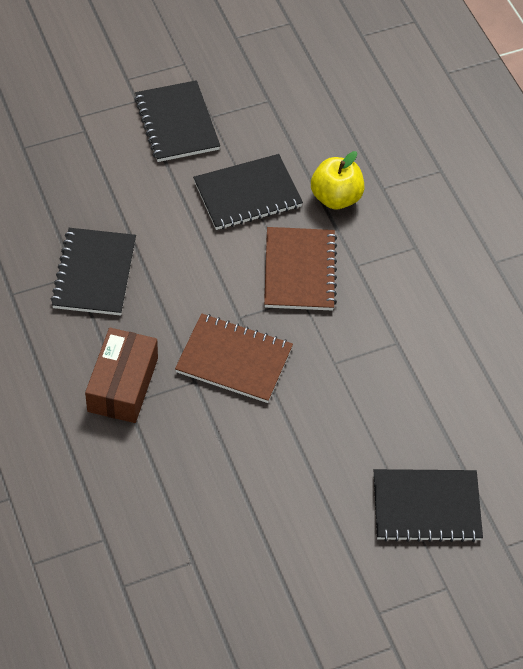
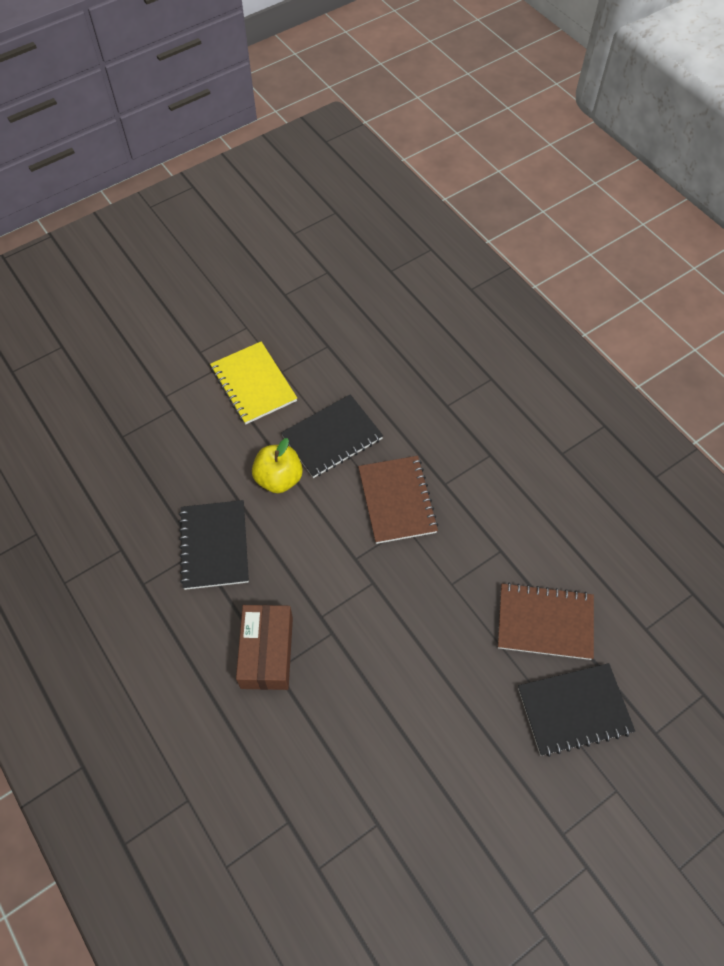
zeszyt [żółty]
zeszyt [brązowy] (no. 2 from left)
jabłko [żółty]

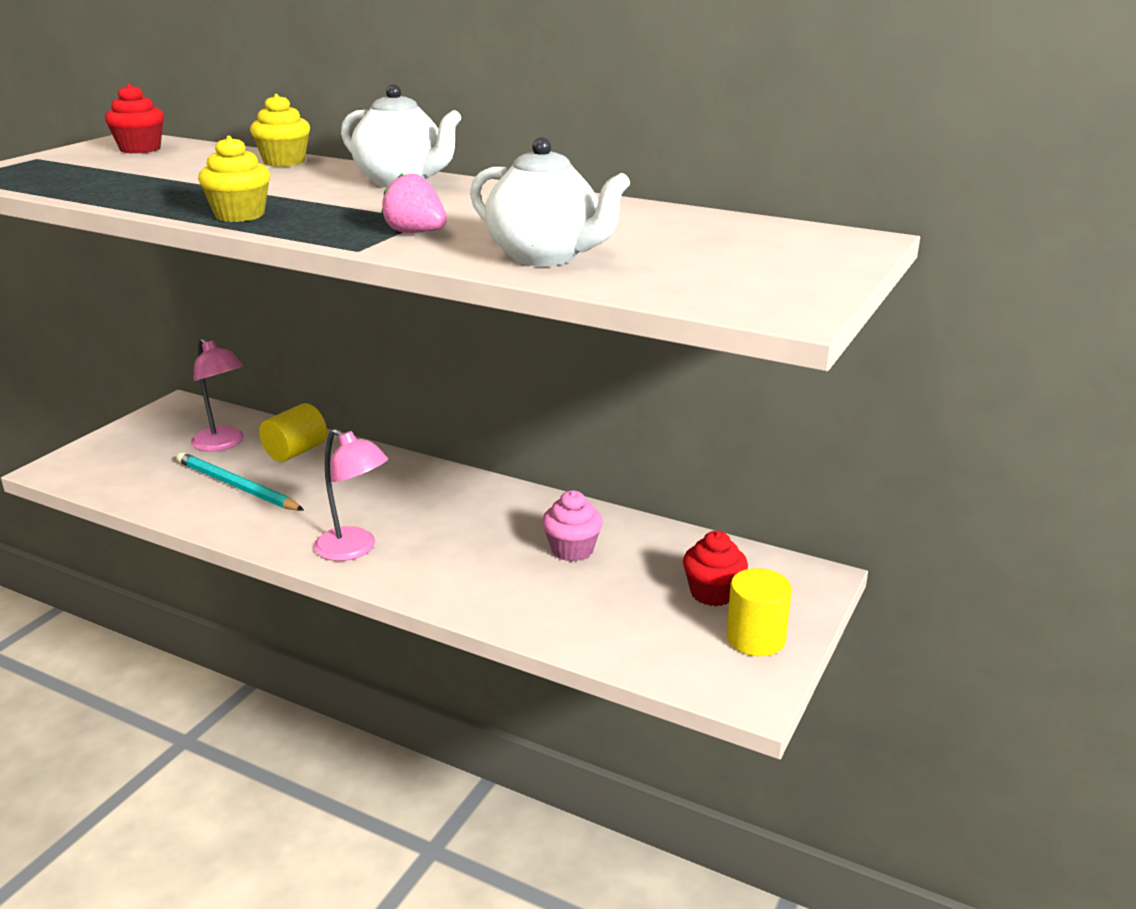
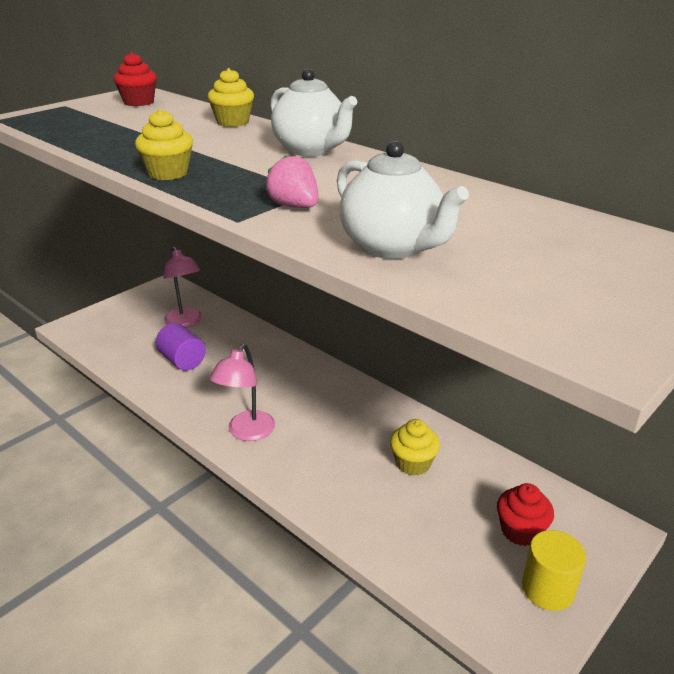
walec [fioletowy]
walec [żółty] (no. 1 from left in the first image)
lampka [różowy] (no. 2 from left)
muffinka [żółty] (no. 3 from left)

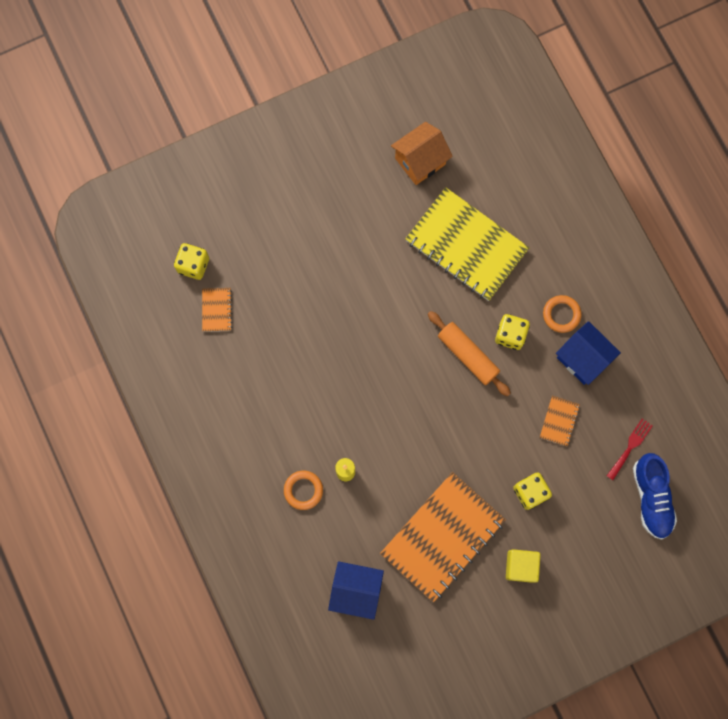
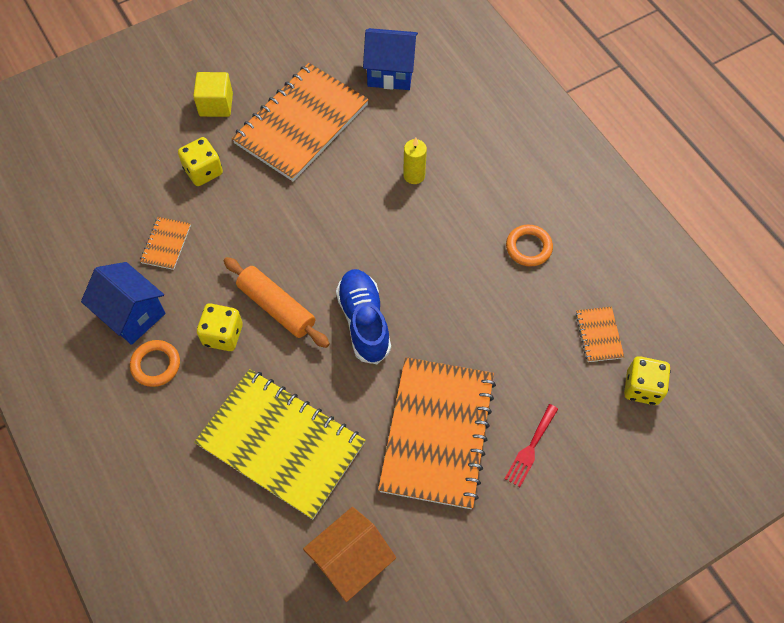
pierścień [pomarańczowy] (no. 2 from left)
widelec [czerwony]
but [niebieski]
zeszyt [pomarańczowy] (no. 3 from left)

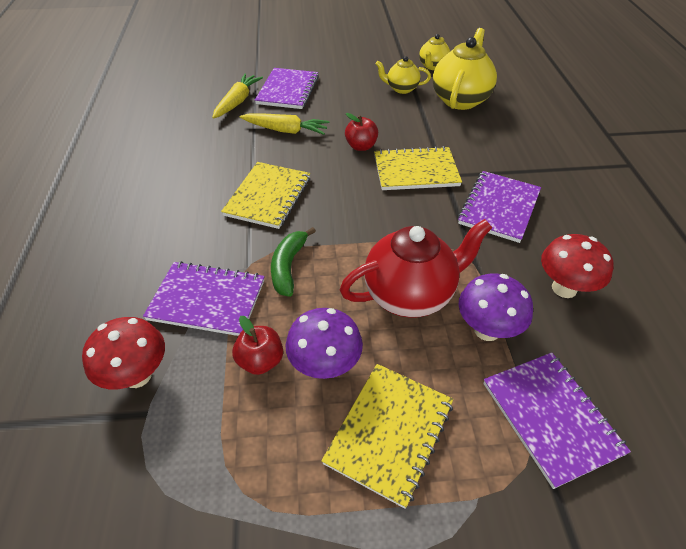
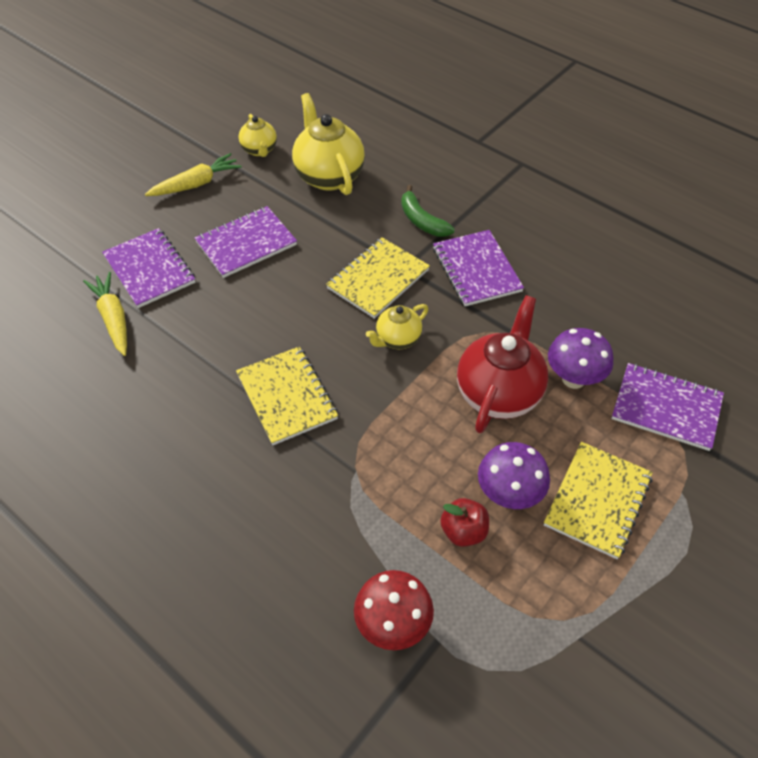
zeszyt [fioletowy] (no. 2 from left)
marchewka [żółty] (no. 2 from left)
banan [zielony]
zeszyt [żółty] (no. 3 from left)
jabłko [czerwony] (no. 2 from left in the first image)
imbryk [żółty] (no. 3 from left)
grzyb [czerwony] (no. 2 from left in the first image)

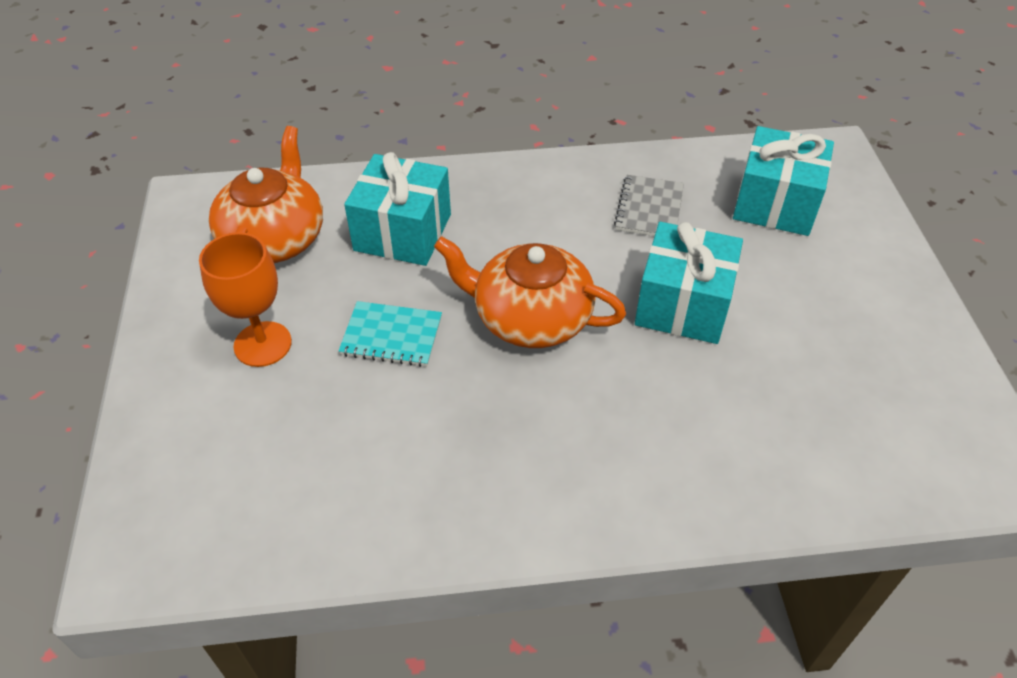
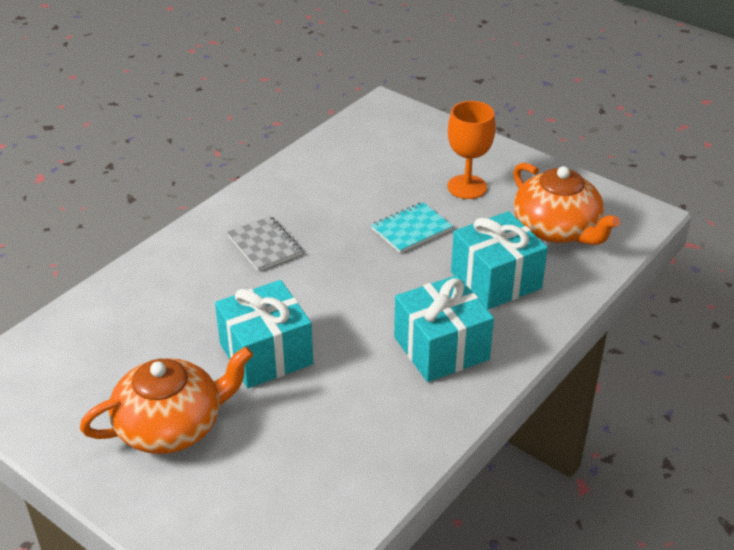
imbryk [pomarańczowy] (no. 1 from left)
zeszyt [szary]
prezent [turkusowy] (no. 2 from left)

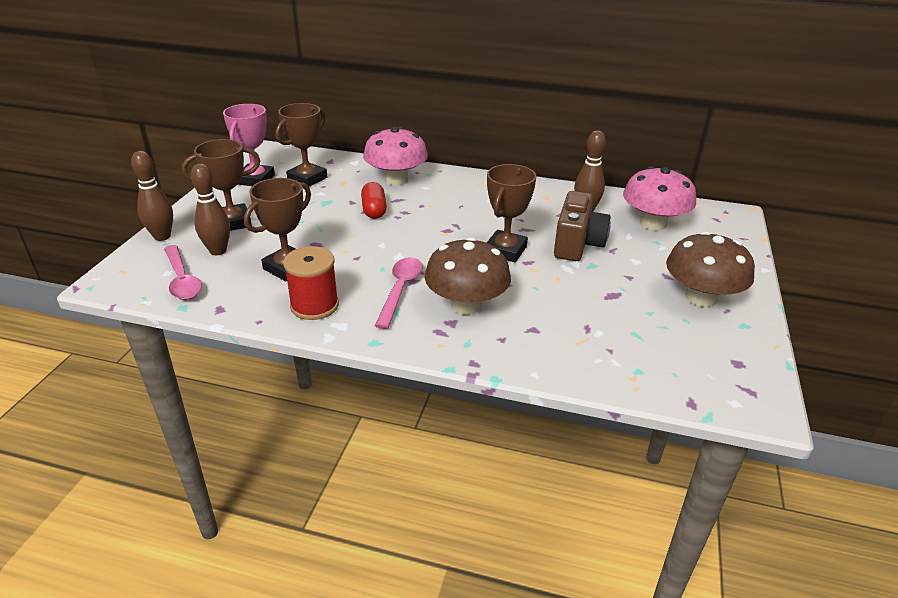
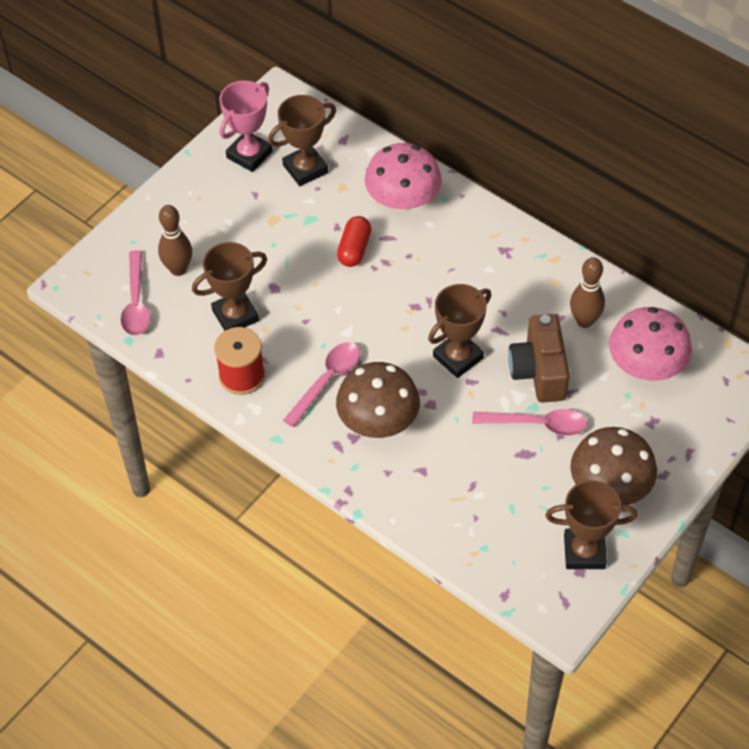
kręgiel [brązowy] (no. 1 from left in the first image)
puchar [brązowy] (no. 4 from left)
aparat fotograficzny [brązowy]
łyżka [różowy] (no. 3 from left)

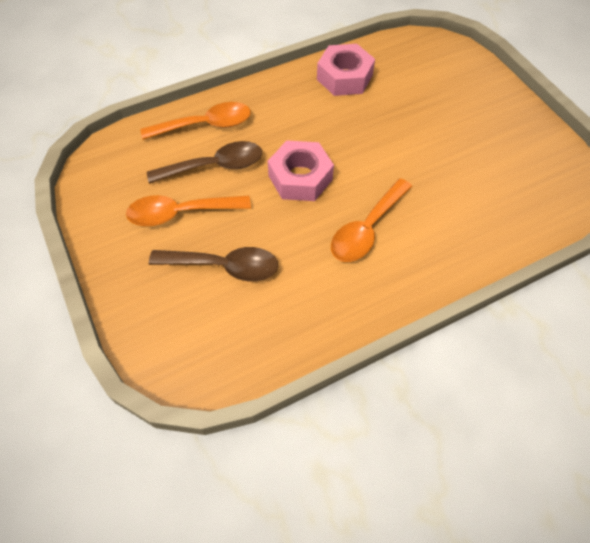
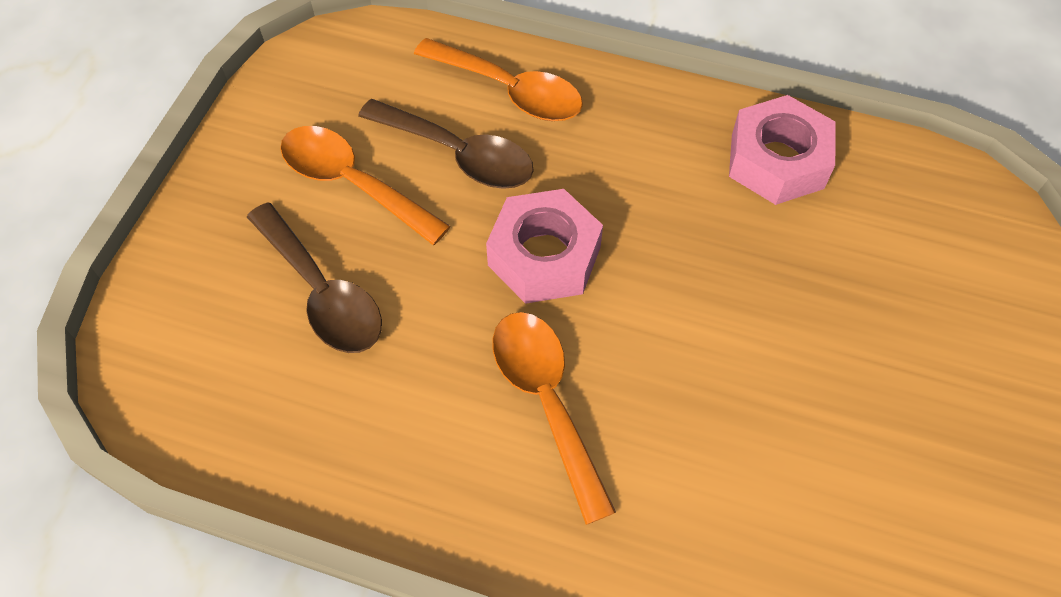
łyżka [pomarańczowy] (no. 3 from left)

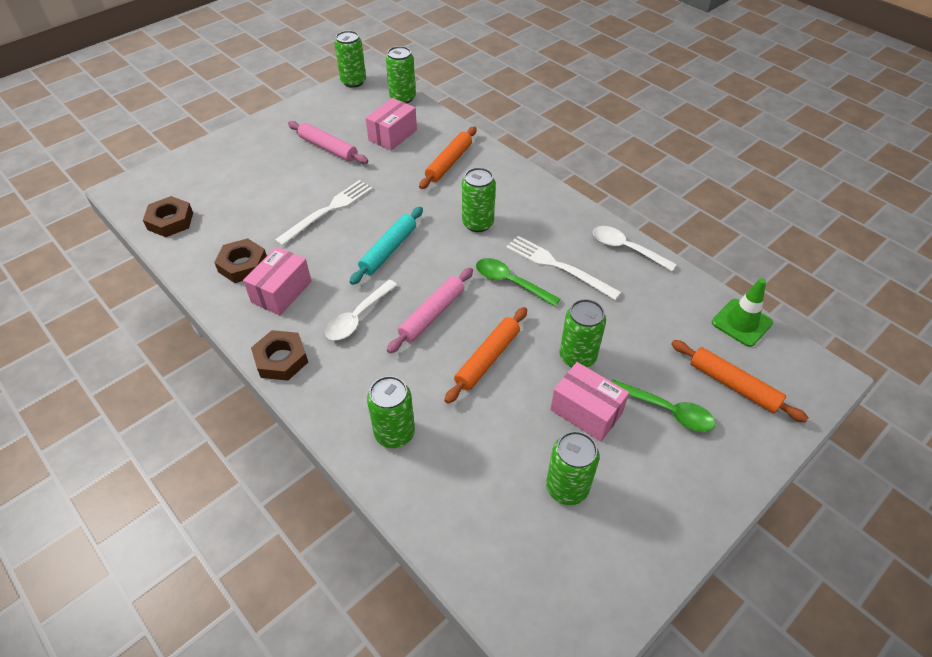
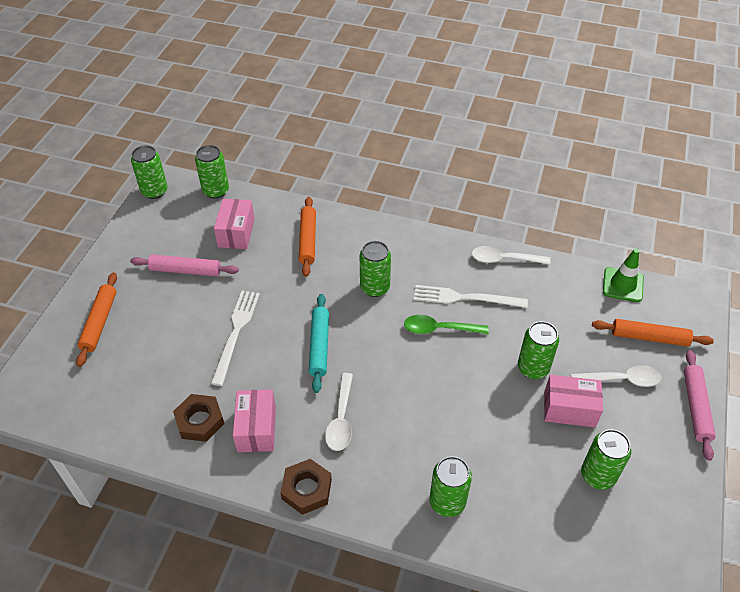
nakrętka [brązowy] (no. 1 from left in the first image)
wałek do ciasta [różowy] (no. 2 from left)
wałek do ciasta [pomarańczowy] (no. 1 from left)
łyżka [biały] (no. 3 from left)

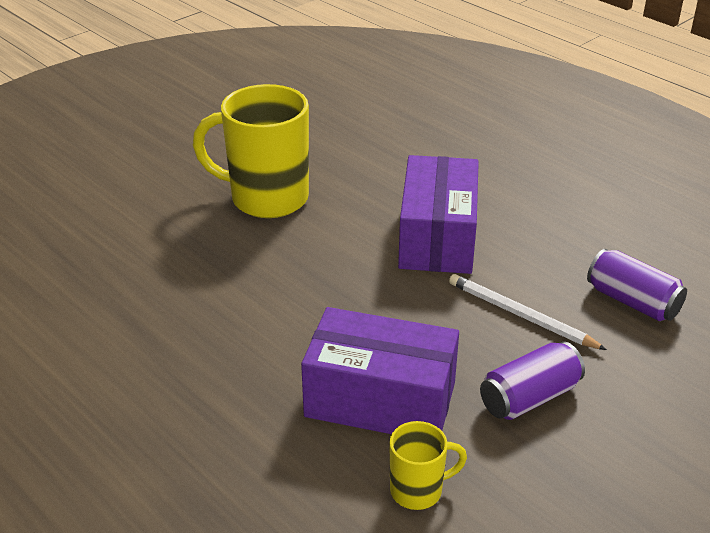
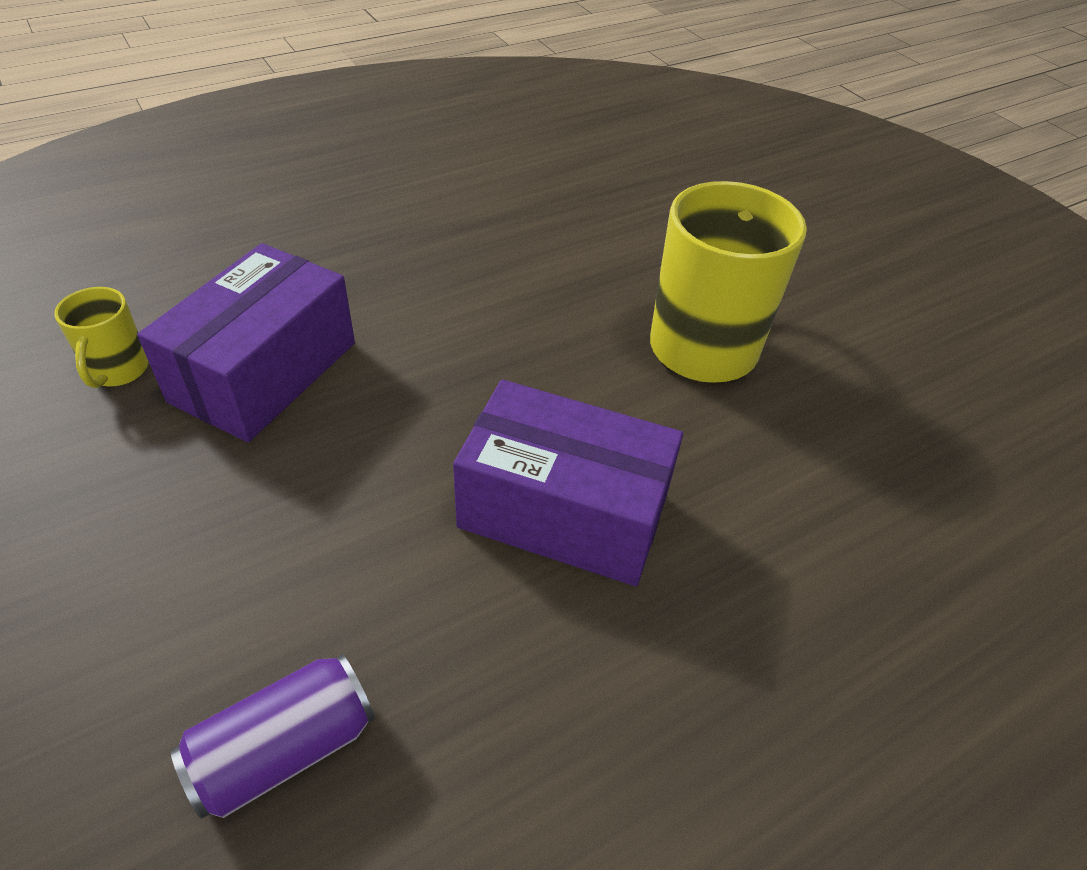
ołówek [biały]
puszka [fioletowy] (no. 1 from left in the first image)

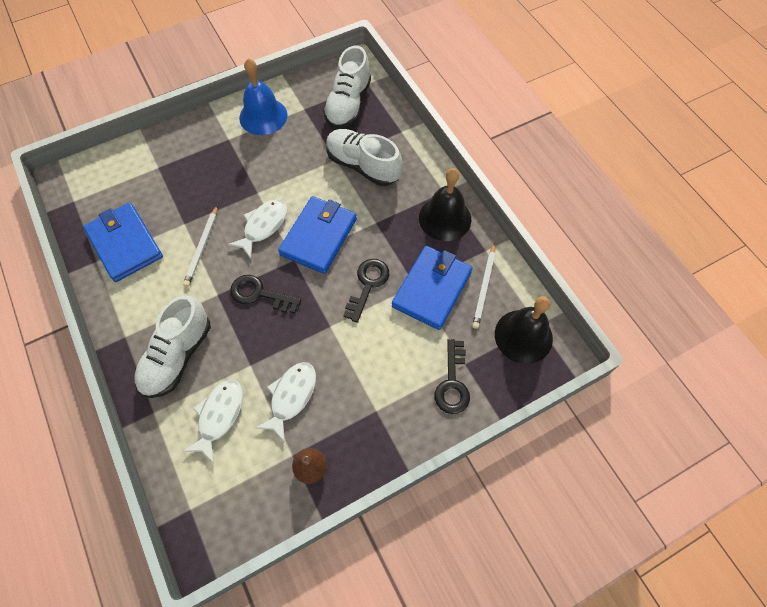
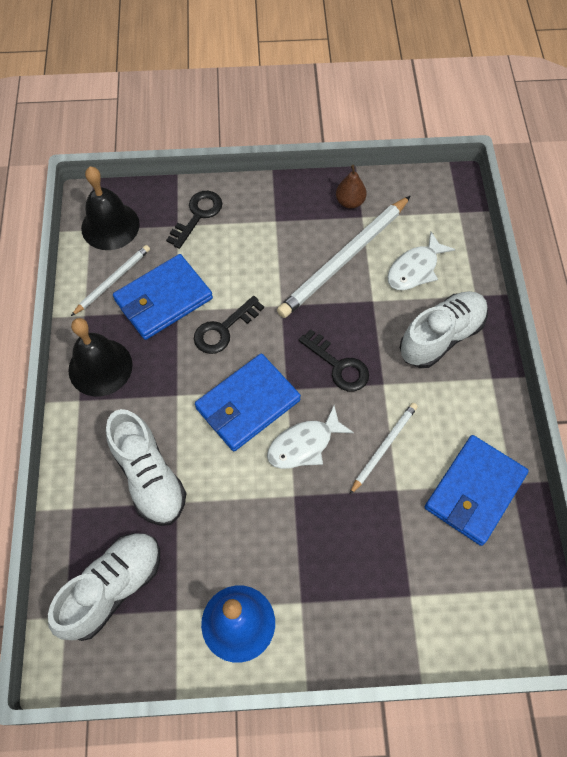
portfel [niebieski] (no. 3 from left)
ołówek [biały] (no. 2 from left)

